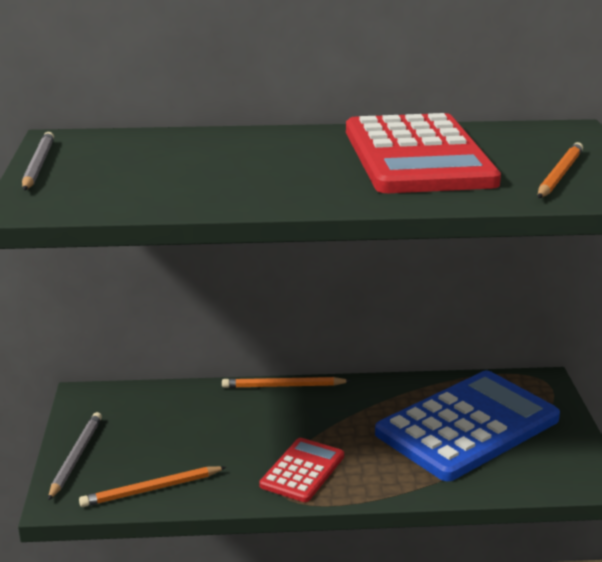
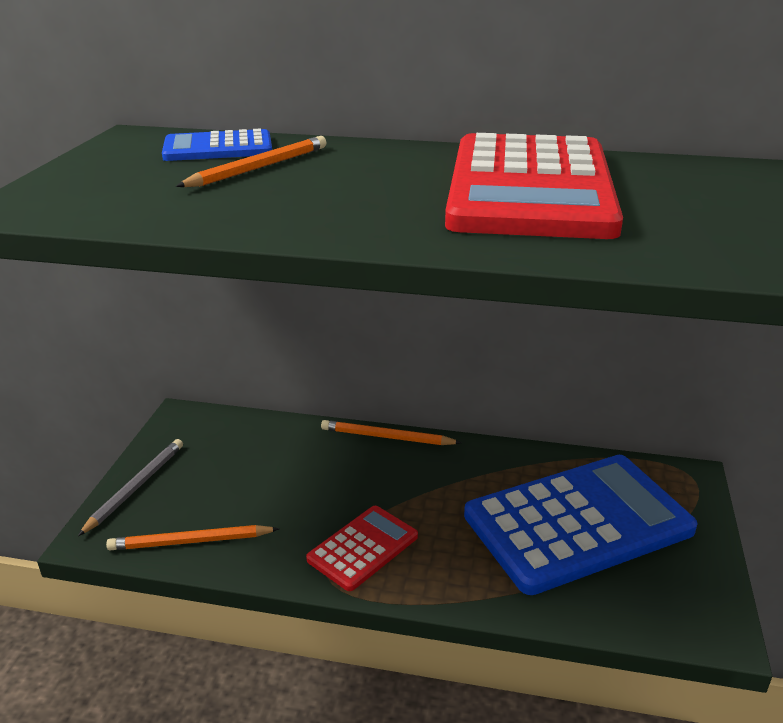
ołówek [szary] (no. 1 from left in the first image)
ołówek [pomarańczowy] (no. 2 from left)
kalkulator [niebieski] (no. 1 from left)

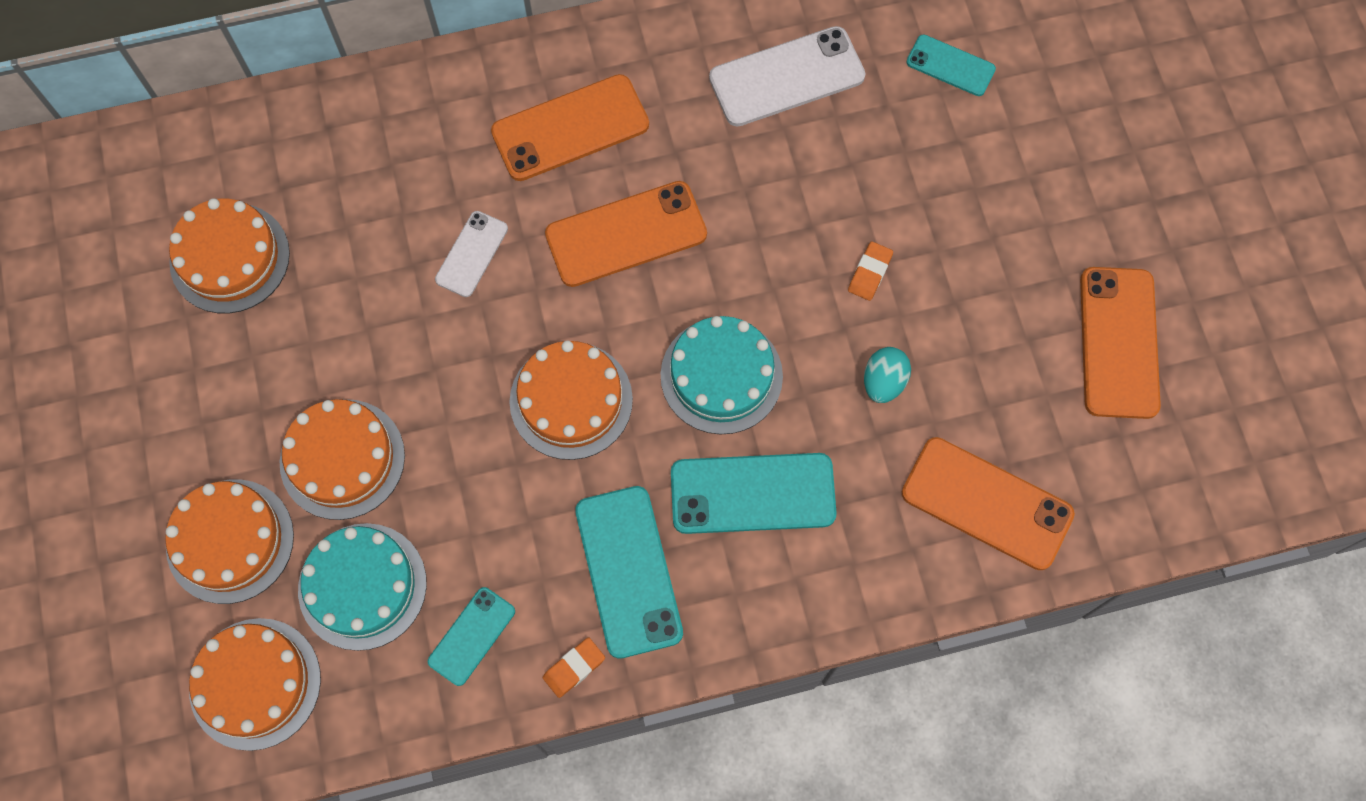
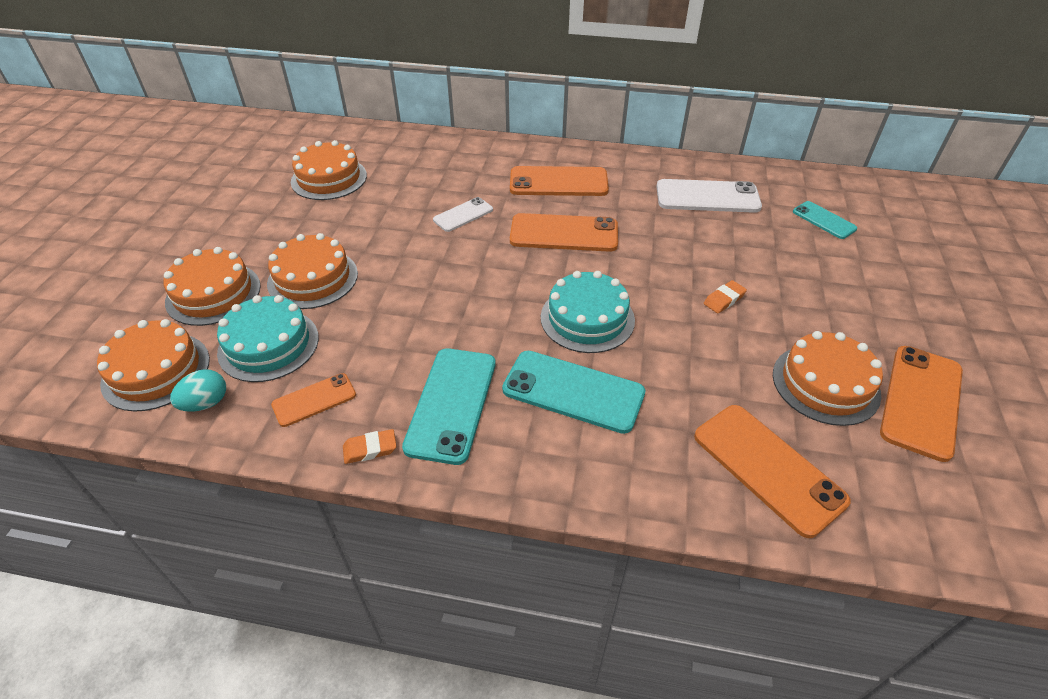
telefon [pomarańczowy] (no. 1 from left)
tort [pomarańczowy] (no. 5 from left)
jajko [turkusowy]

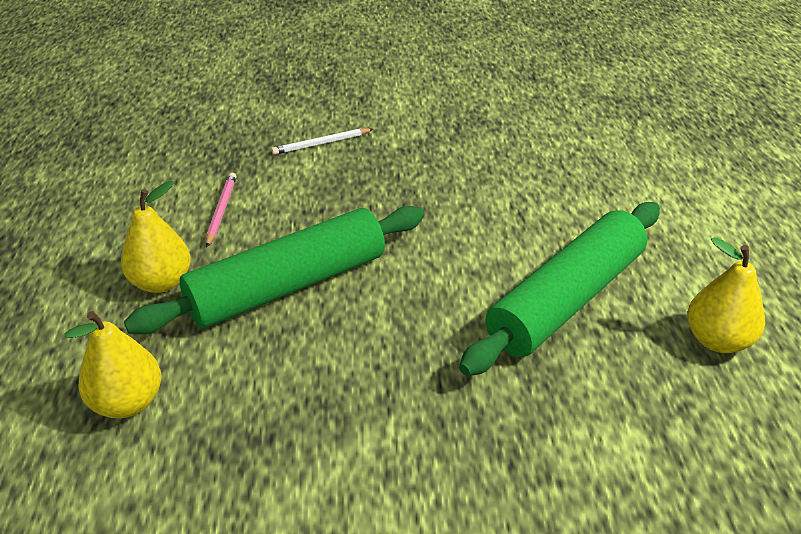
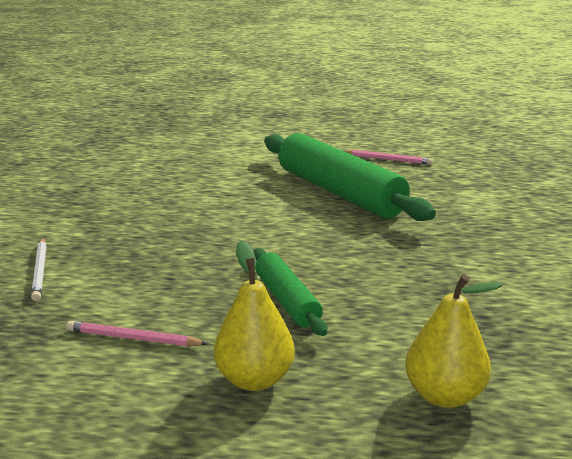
wałek do ciasta [zielony] (no. 1 from left)
ołówek [różowy] (no. 2 from left)

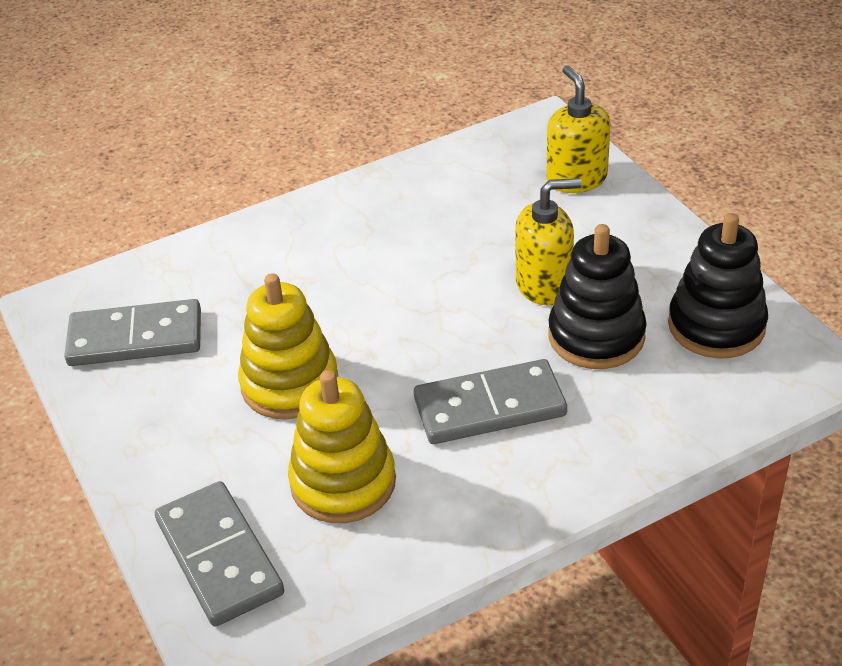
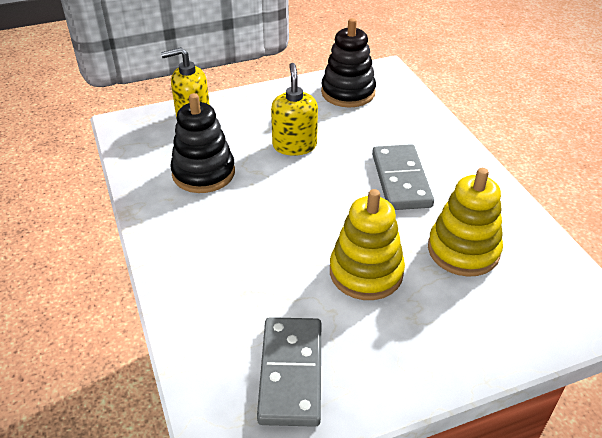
kostka domina [szary] (no. 2 from left in the first image)
zabawka nakładanka [czarny] (no. 1 from left)

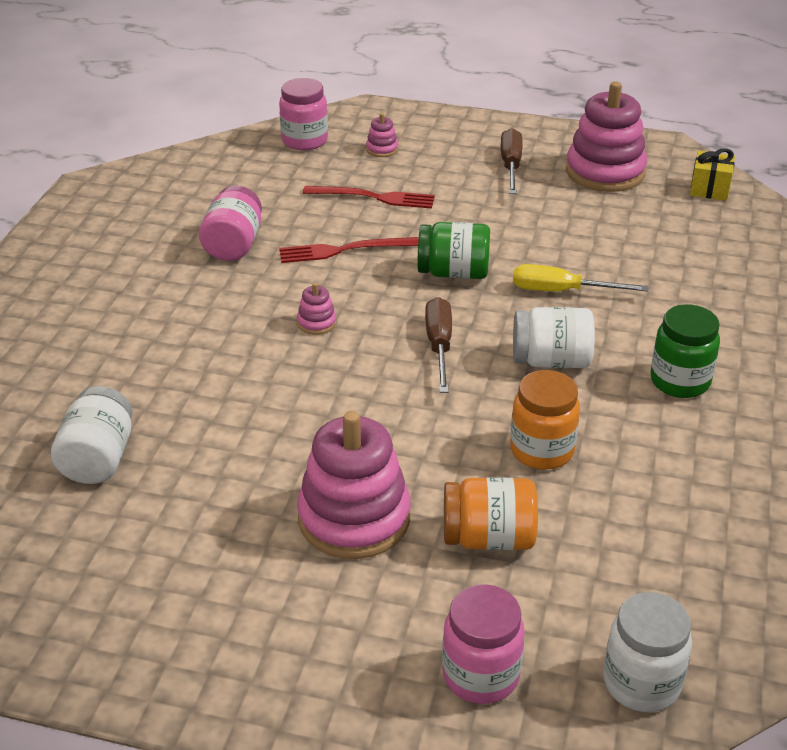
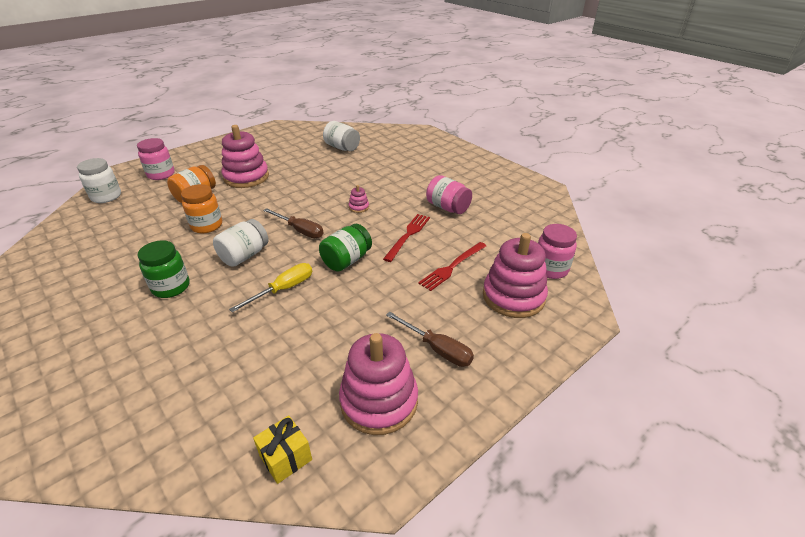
zabawka nakładanka [różowy] (no. 4 from left)

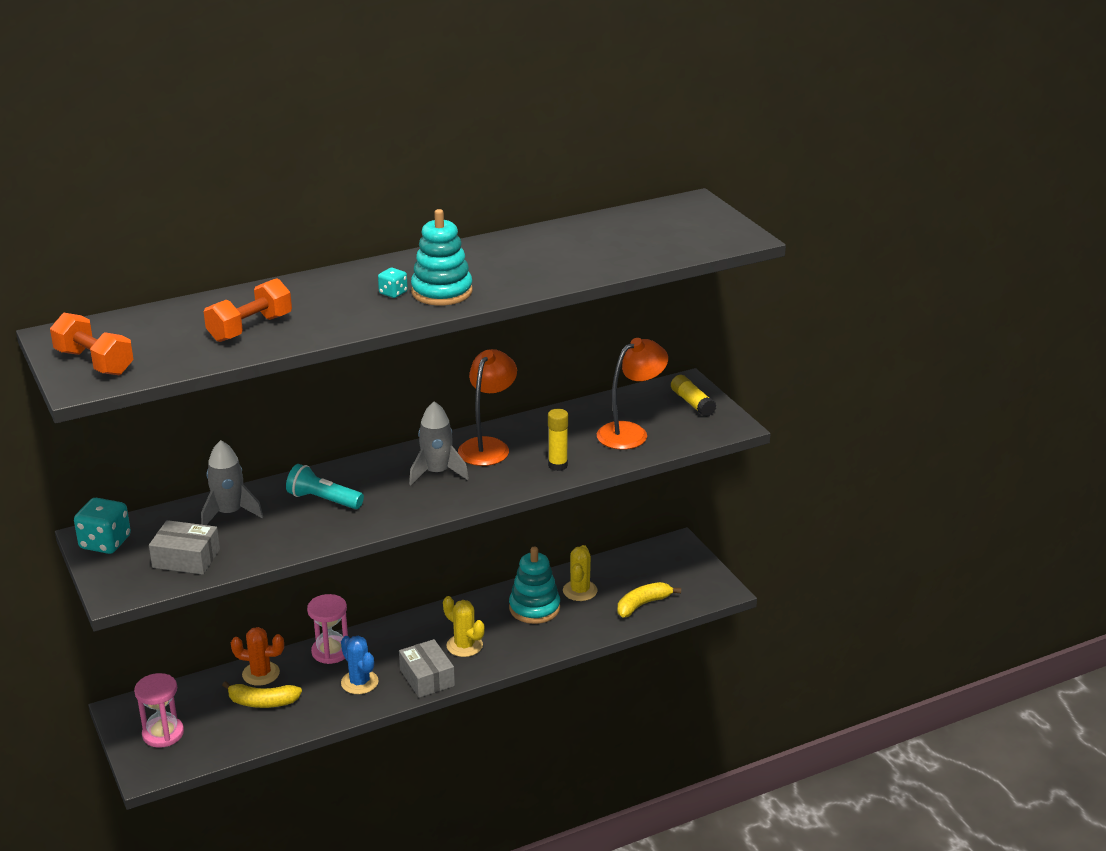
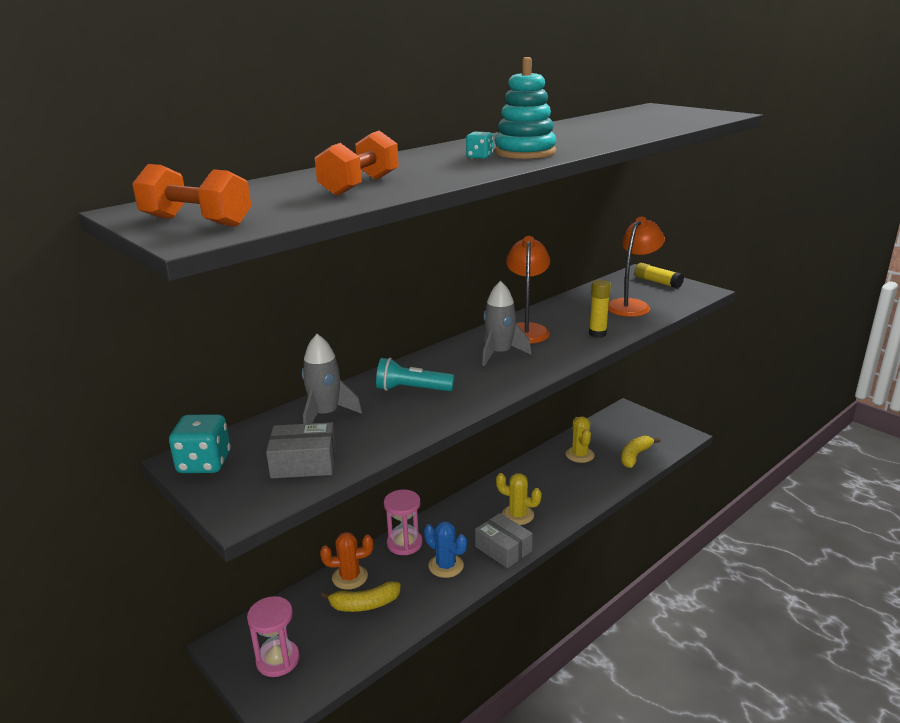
zabawka nakładanka [turkusowy] (no. 2 from left in the first image)

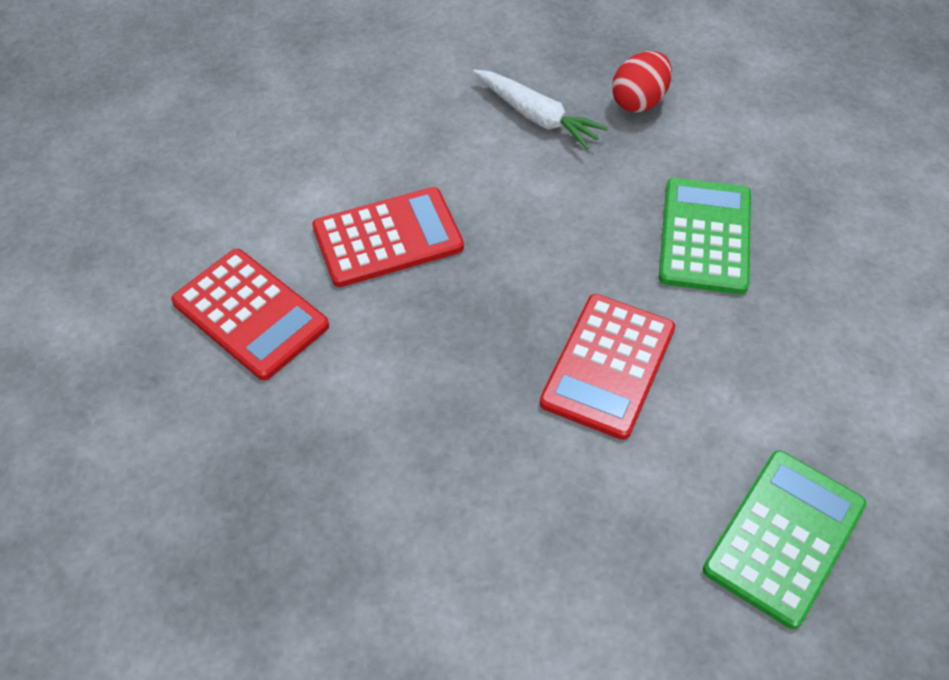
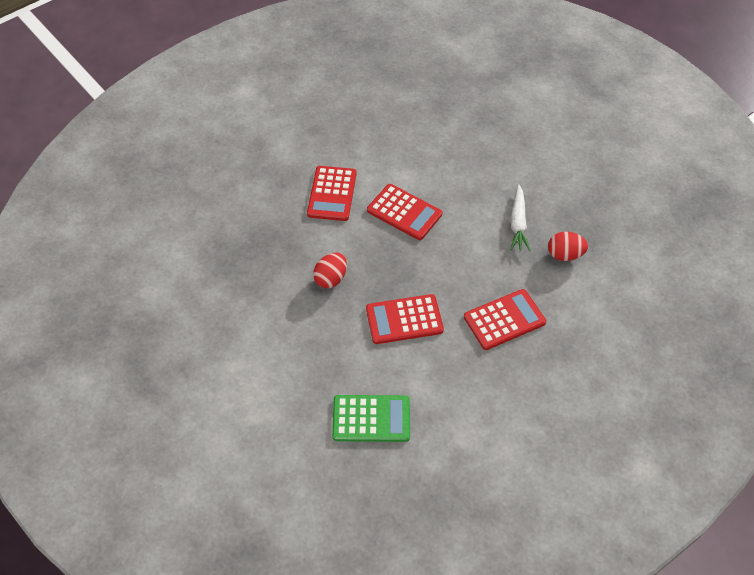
kalkulator [czerwony] (no. 4 from left)
jajko [czerwony] (no. 1 from left)

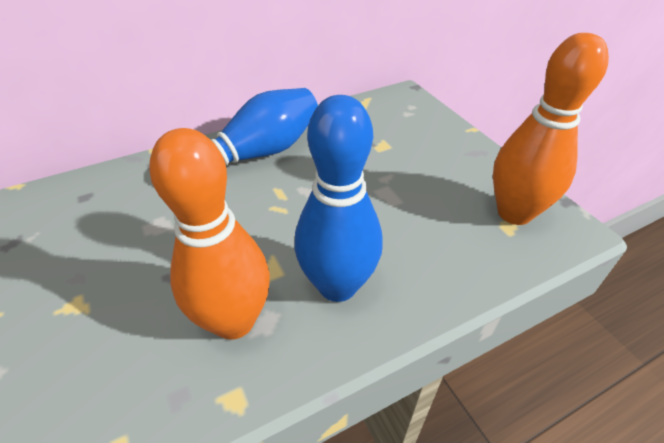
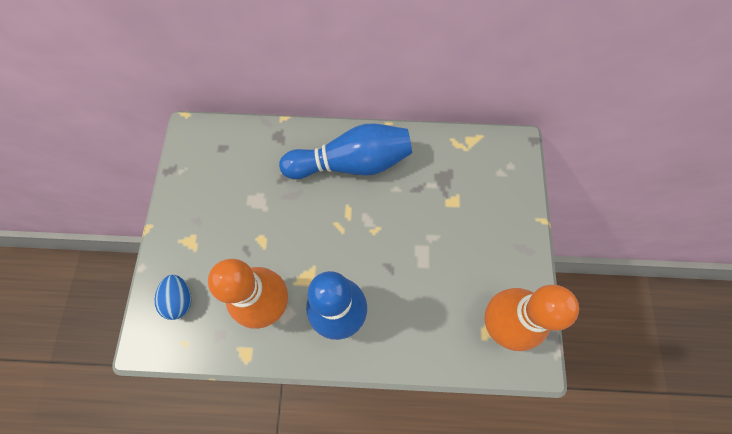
jajko [niebieski]

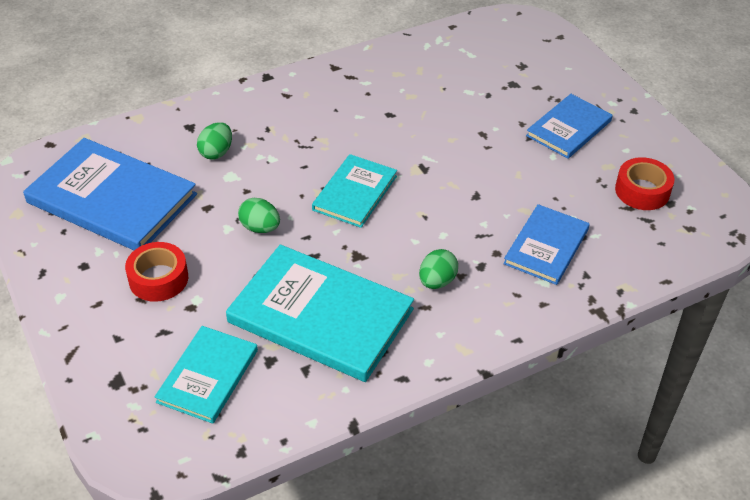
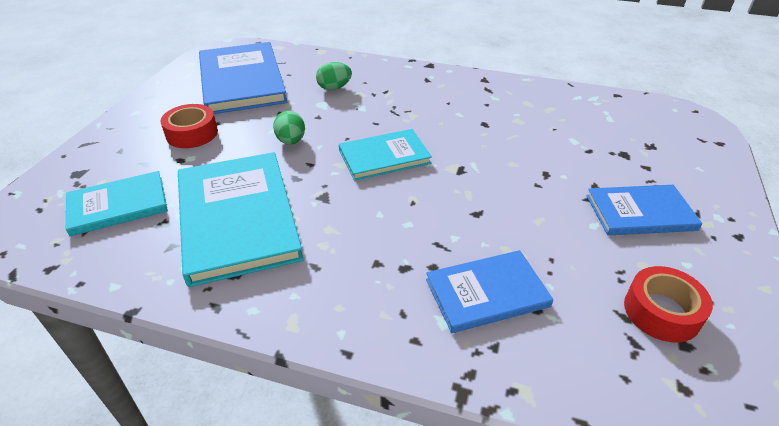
jajko [zielony] (no. 3 from left in the first image)

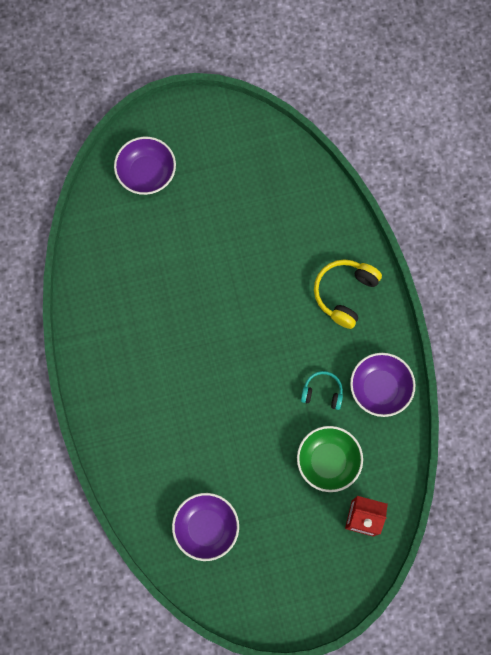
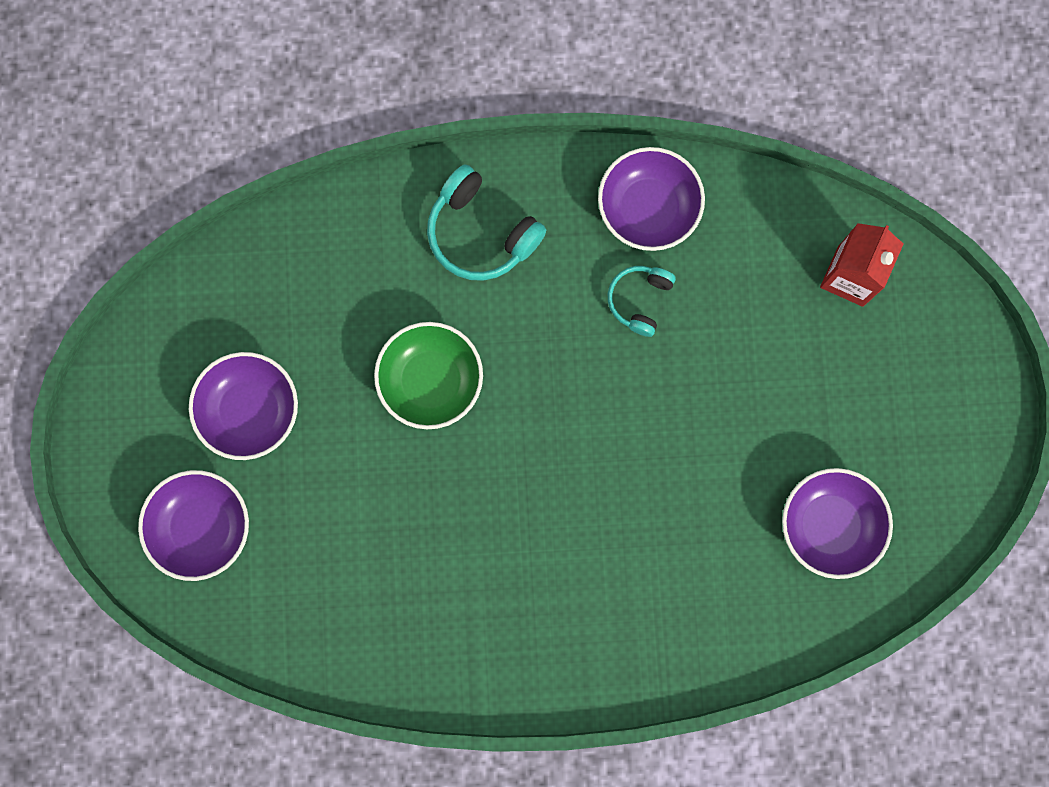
miska [zielony]
słuchawki [turkusowy] (no. 1 from left)
miska [fioletowy] (no. 2 from left)

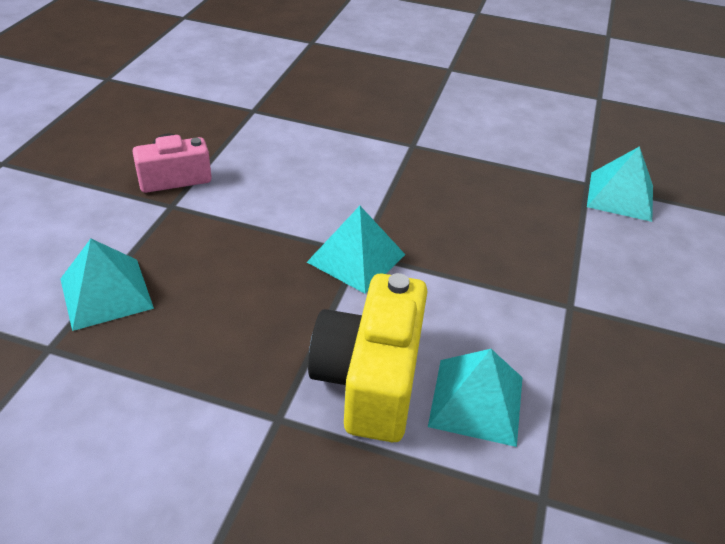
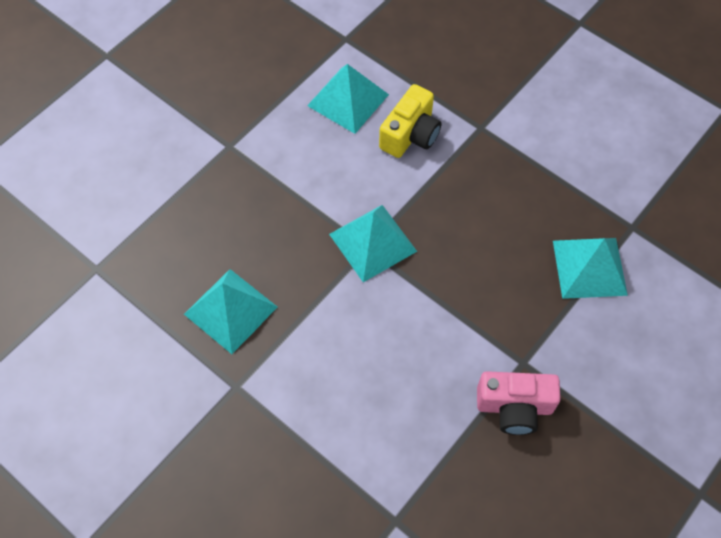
aparat fotograficzny [żółty]
piramida [turkusowy] (no. 1 from left)

